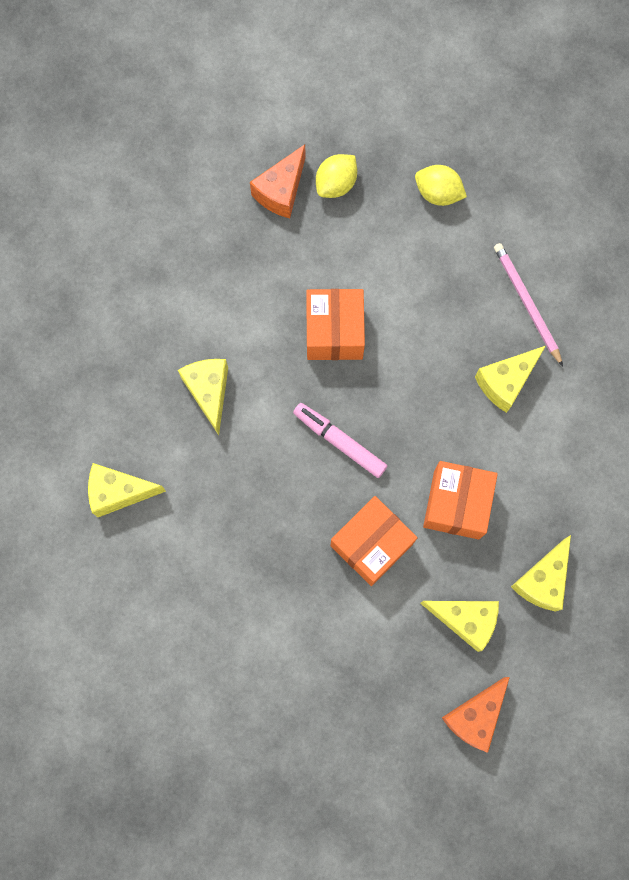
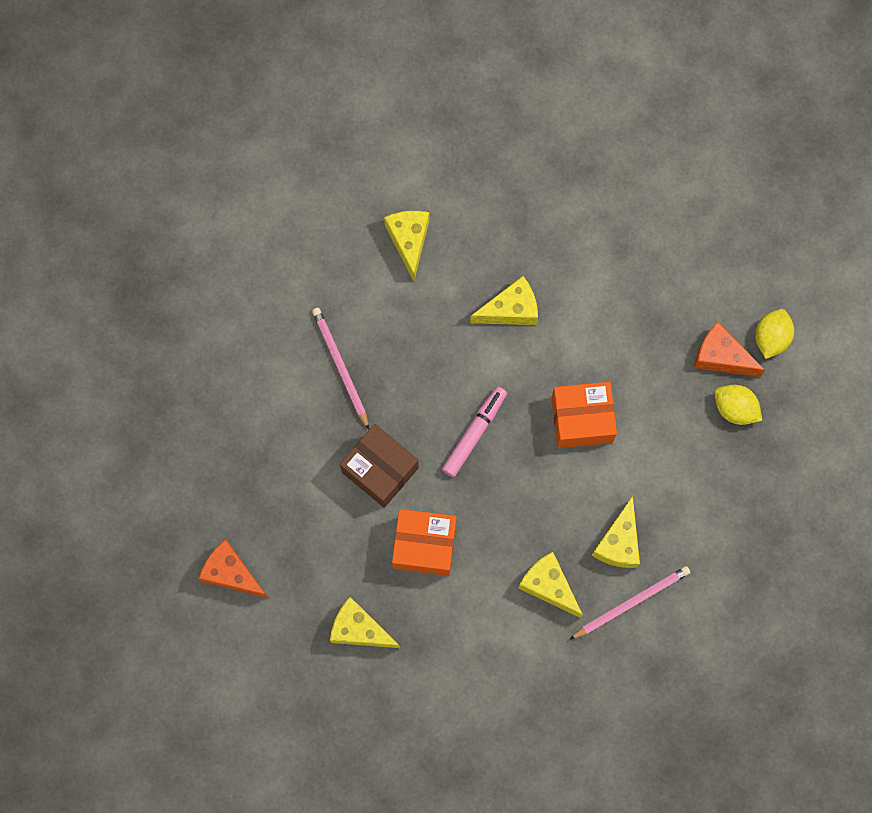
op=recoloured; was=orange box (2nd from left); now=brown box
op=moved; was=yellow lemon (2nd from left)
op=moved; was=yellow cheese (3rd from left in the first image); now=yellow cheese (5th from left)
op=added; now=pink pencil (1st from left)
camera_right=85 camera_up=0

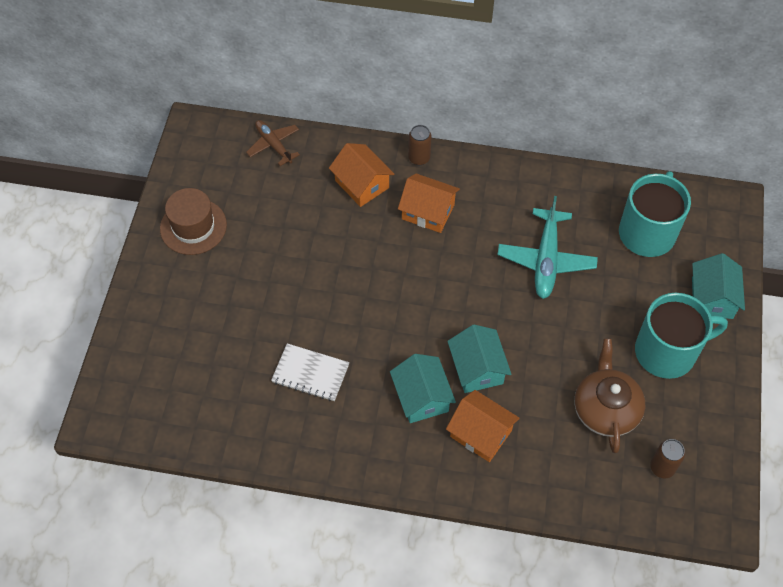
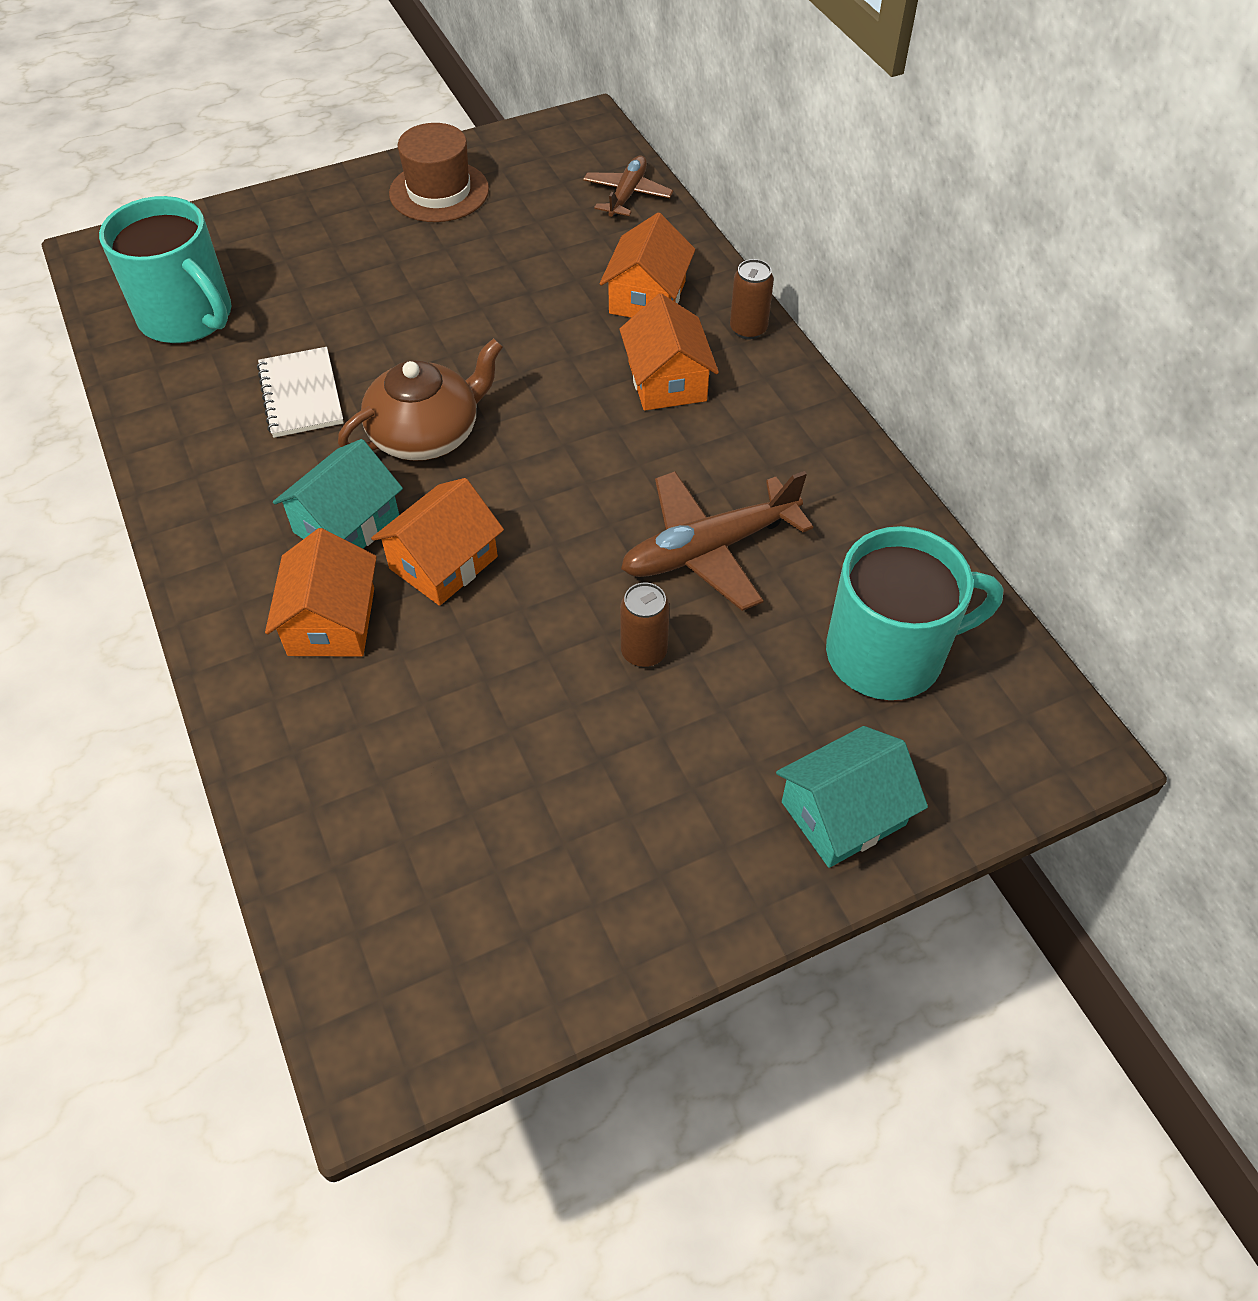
op=recoloured; was=turquoise house (2nd from left); now=orange house (2nd from left)
op=recoloured; was=turquoise plane; now=brown plane (2nd from left)
op=moved; was=brown teapot
op=moved; was=turquoise mug (2nd from left in the first image); now=turquoise mug (1st from left)
op=moved; was=brown can (2nd from left in the first image); now=brown can (1st from left)
camera_right=55 camera_up=-5

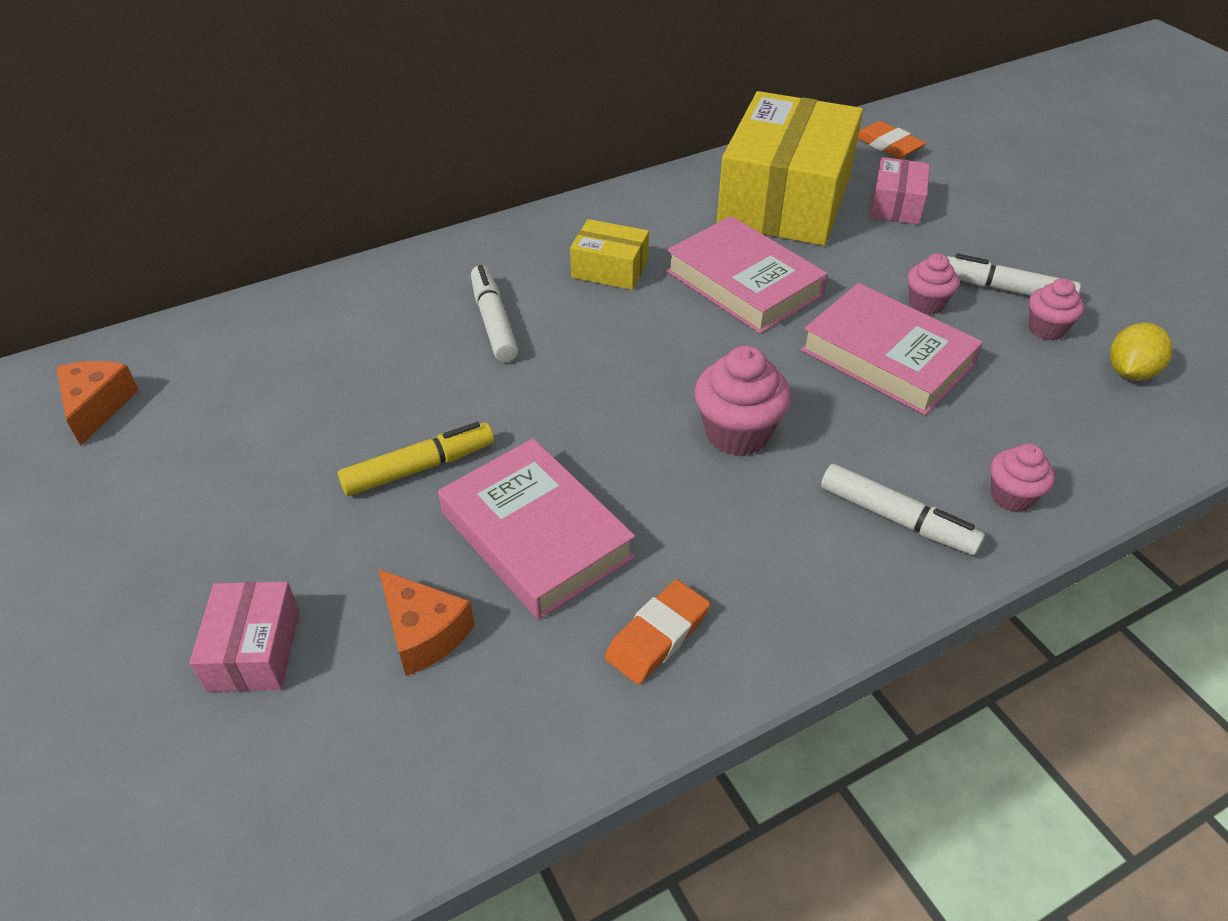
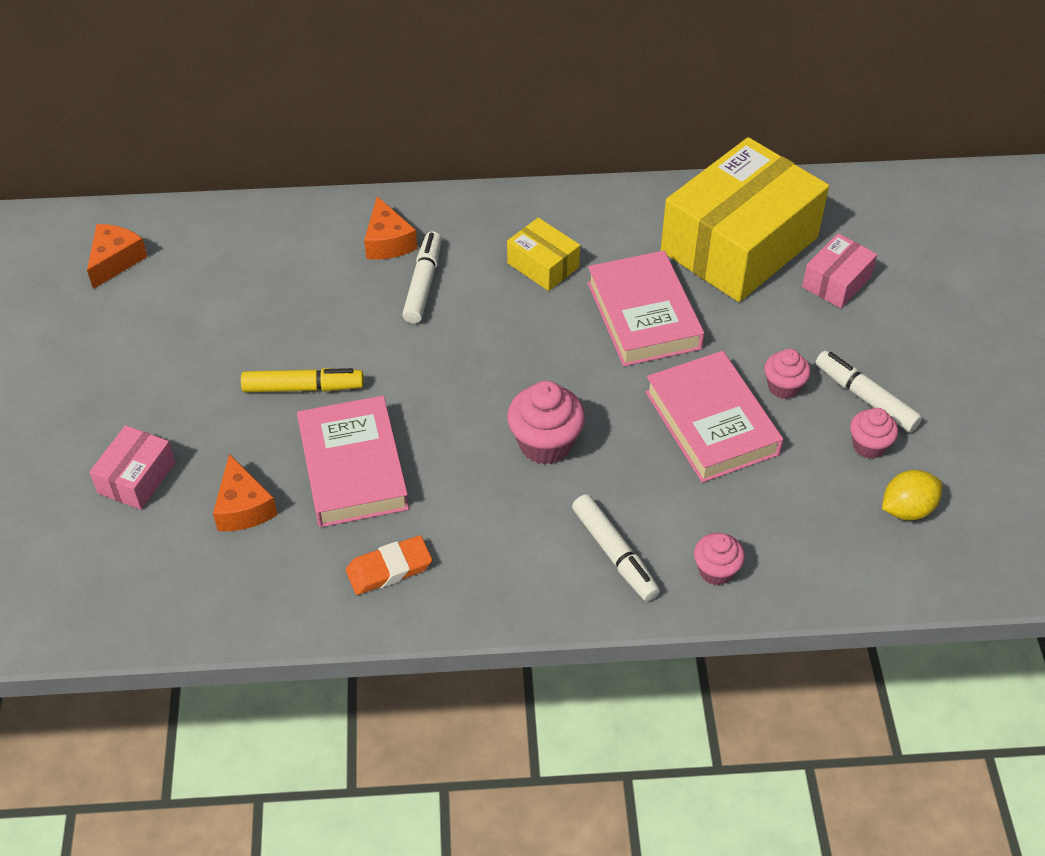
op=removed; was=orange eraser (2nd from left)
op=added; now=orange cheese (3rd from left)
camera_right=25 camera_up=5

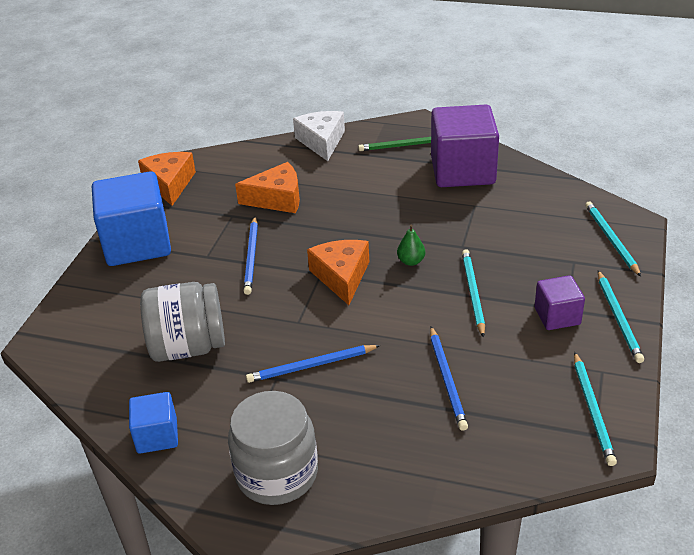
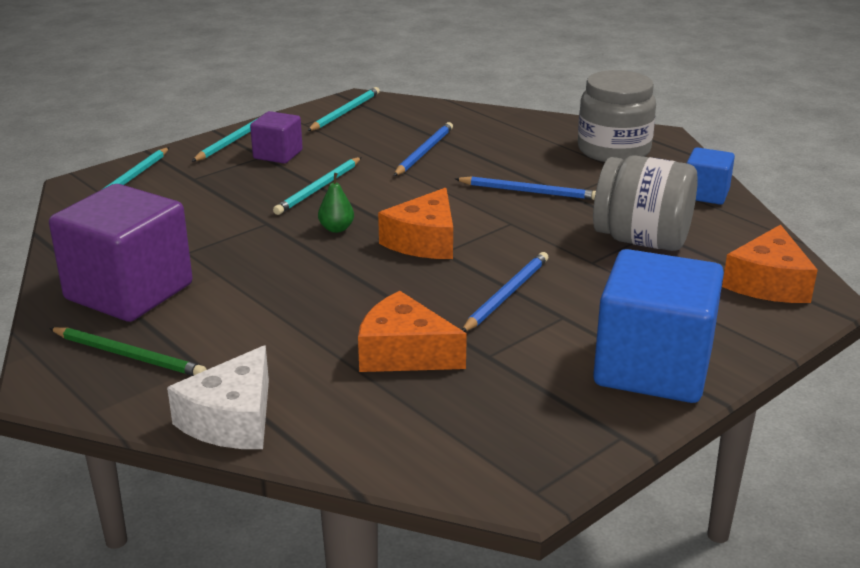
op=moved; was=orange cheese (1st from left in the first image); now=orange cheese (3rd from left)
camera_right=-150 camera_up=-10

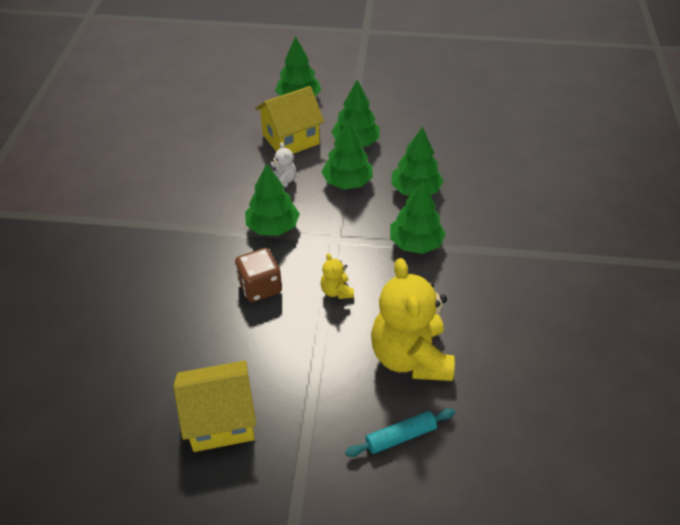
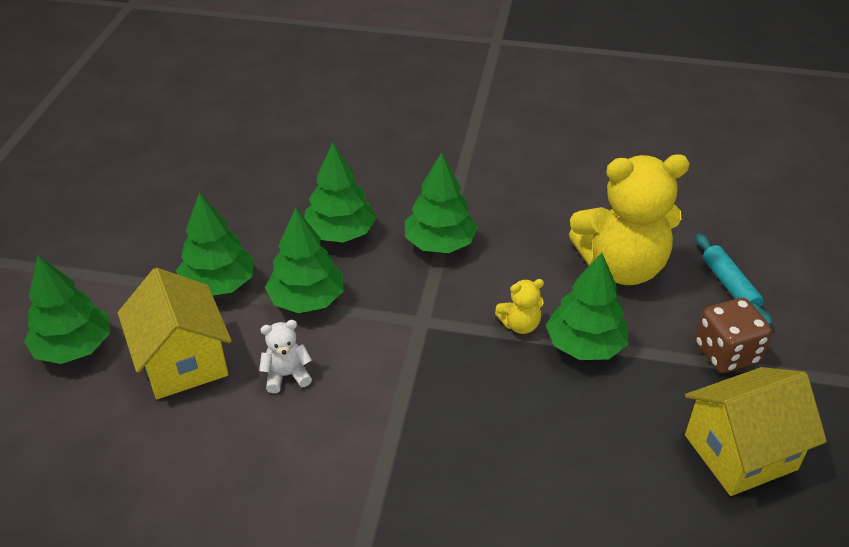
op=turned; was=yellow house (1st from left in the first image); clockwise=75
op=moved; was=brown dice
op=moved; was=green tree (1st from left in the first image); now=green tree (6th from left)
camera_right=-85 camera_up=-5

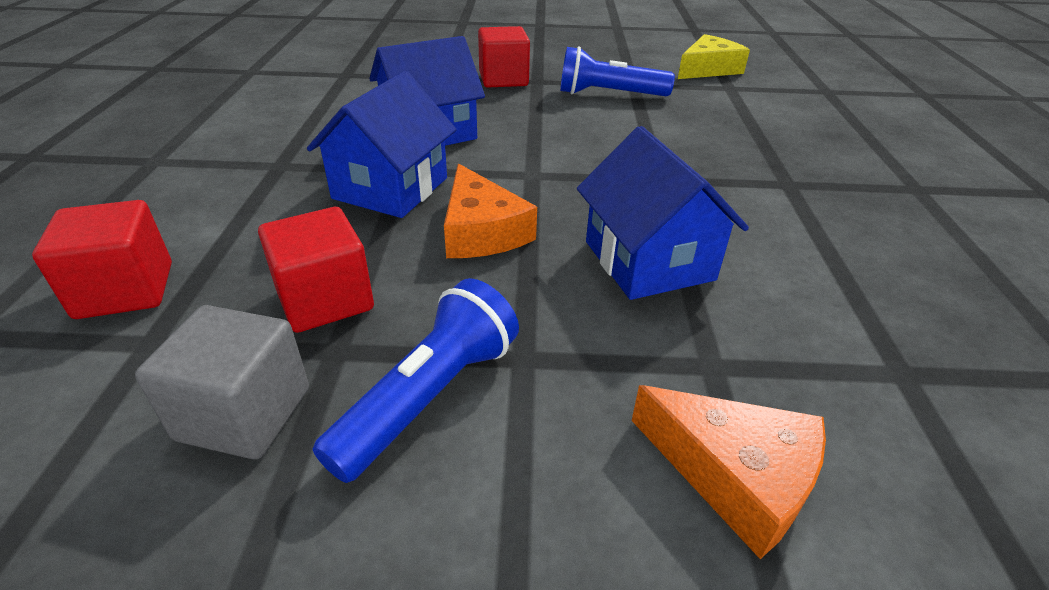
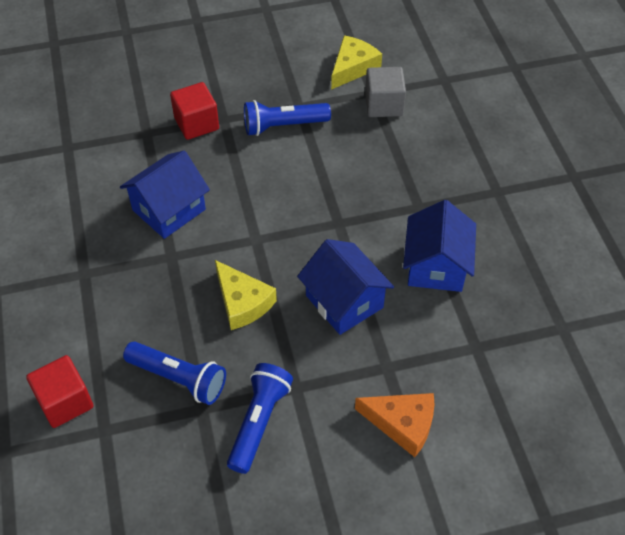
op=moved; was=grey cube
op=replaced; was=red cube (2nd from left); now=blue flashlight (1st from left)
op=moved; was=blue house (1st from left in the first image); now=blue house (3rd from left)
op=recoloured; was=orange cheese (1st from left); now=yellow cheese (1st from left)
camera_right=-15 camera_up=15

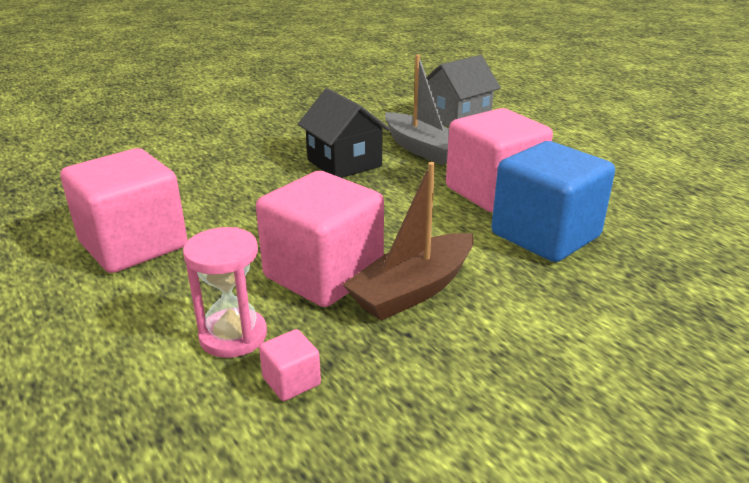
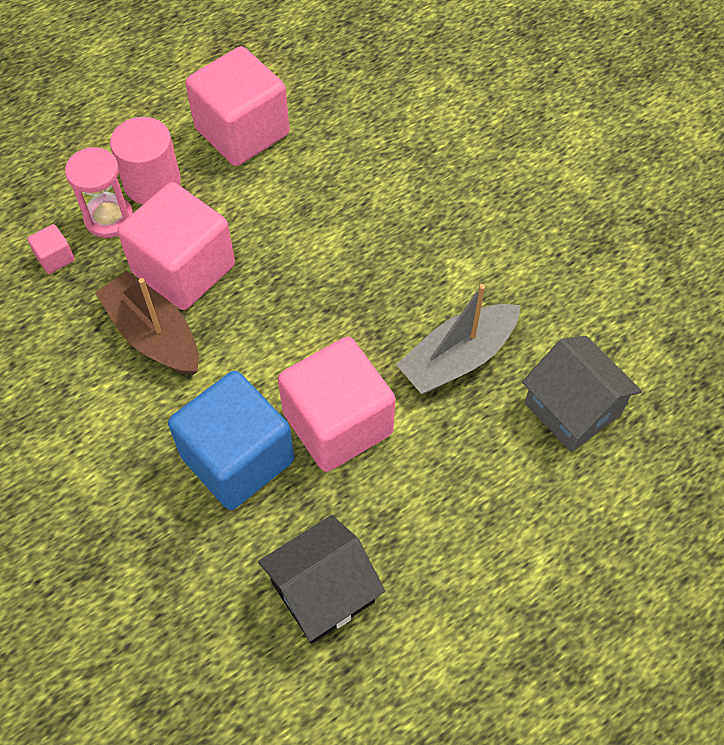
op=moved; was=black house
op=added; now=pink cylinder
camera_right=90 camera_up=30

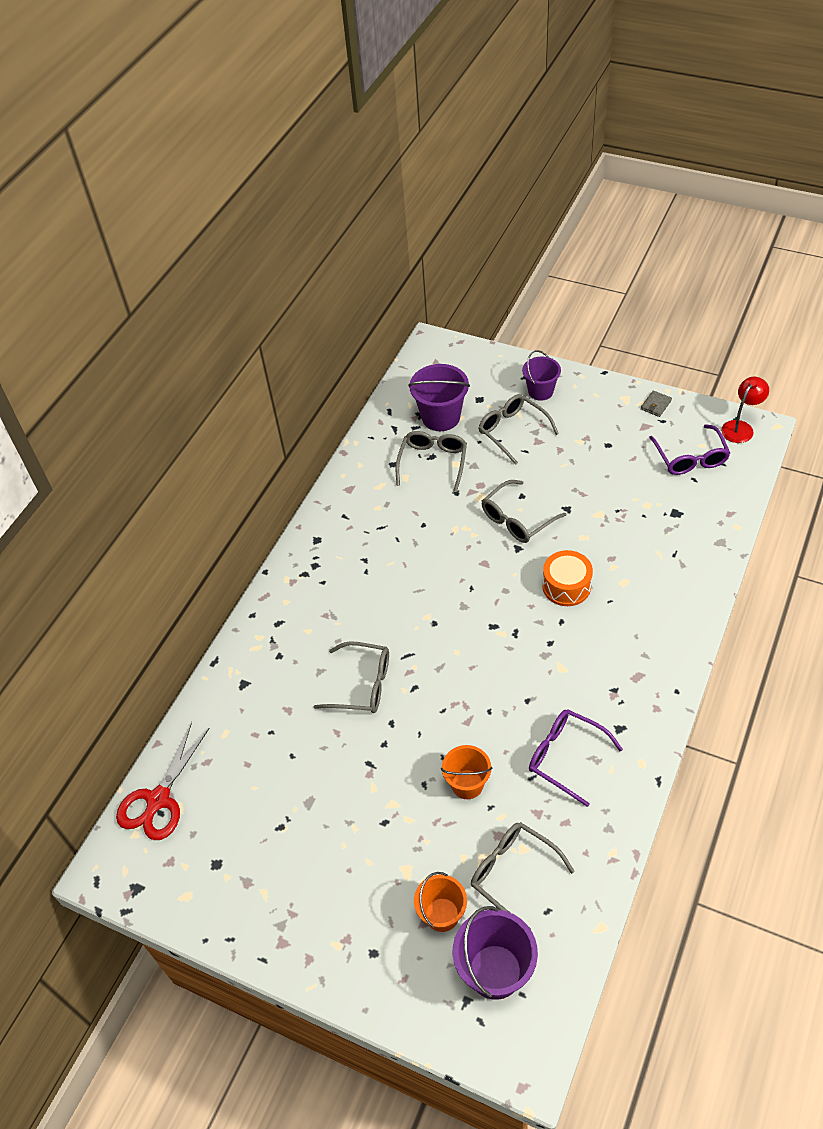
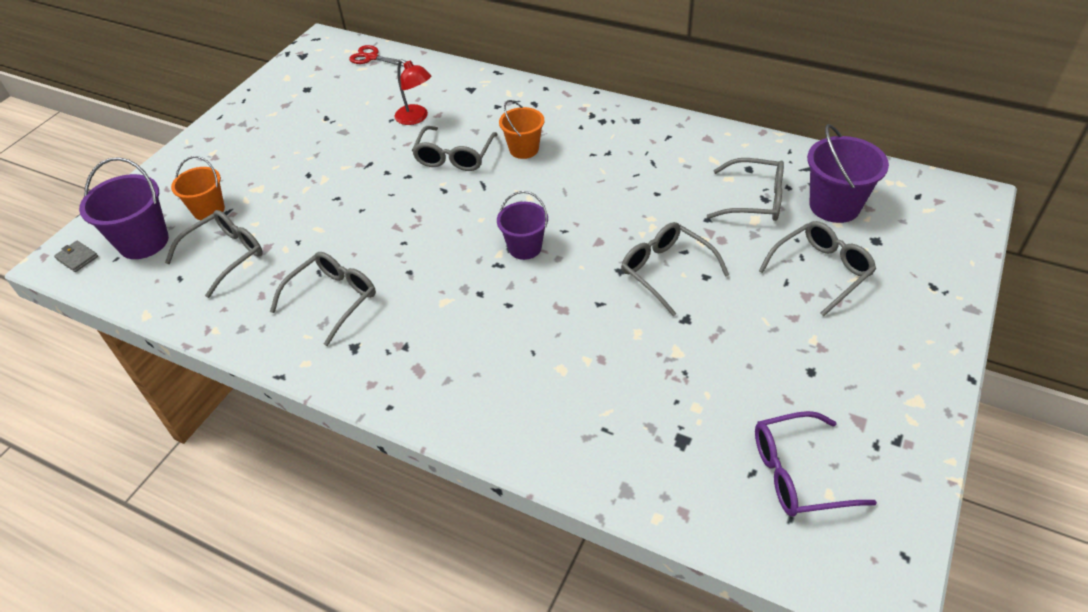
op=resized; was=red scissors; ratio=0.63
op=moved; was=orange bucket (2nd from left)
op=moved; was=purple bucket (3rd from left in the first image); now=purple bucket (2nd from left)
op=recoloured; was=purple glasses (1st from left); now=grey glasses (2nd from left)
op=removed; was=orange drum
op=moved; was=grey wallet
op=moved; was=red lamp
camera_right=90 camera_up=-5

